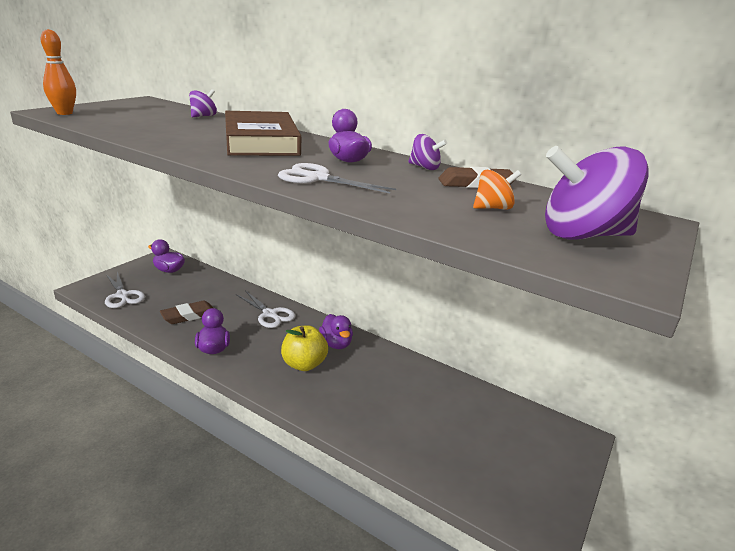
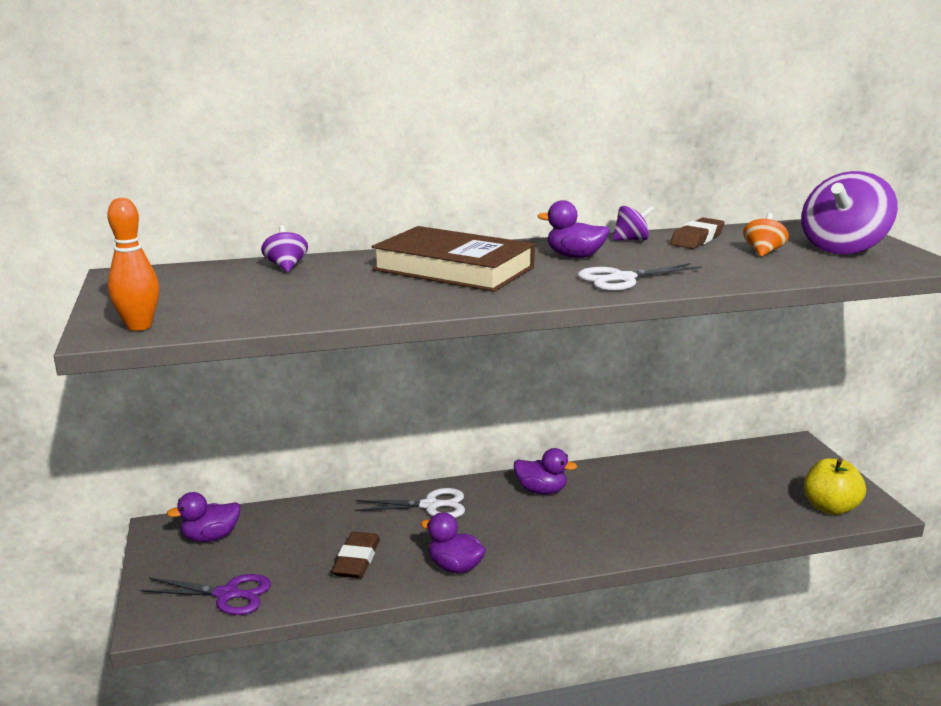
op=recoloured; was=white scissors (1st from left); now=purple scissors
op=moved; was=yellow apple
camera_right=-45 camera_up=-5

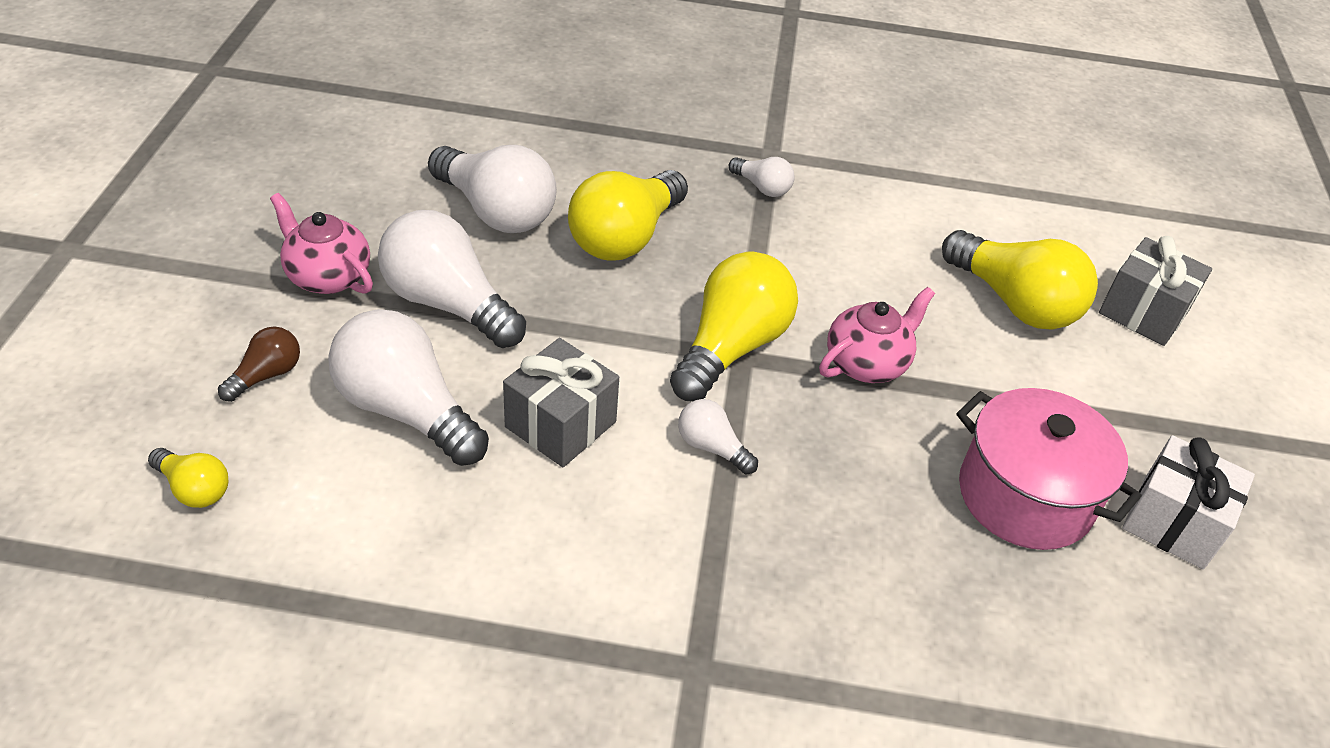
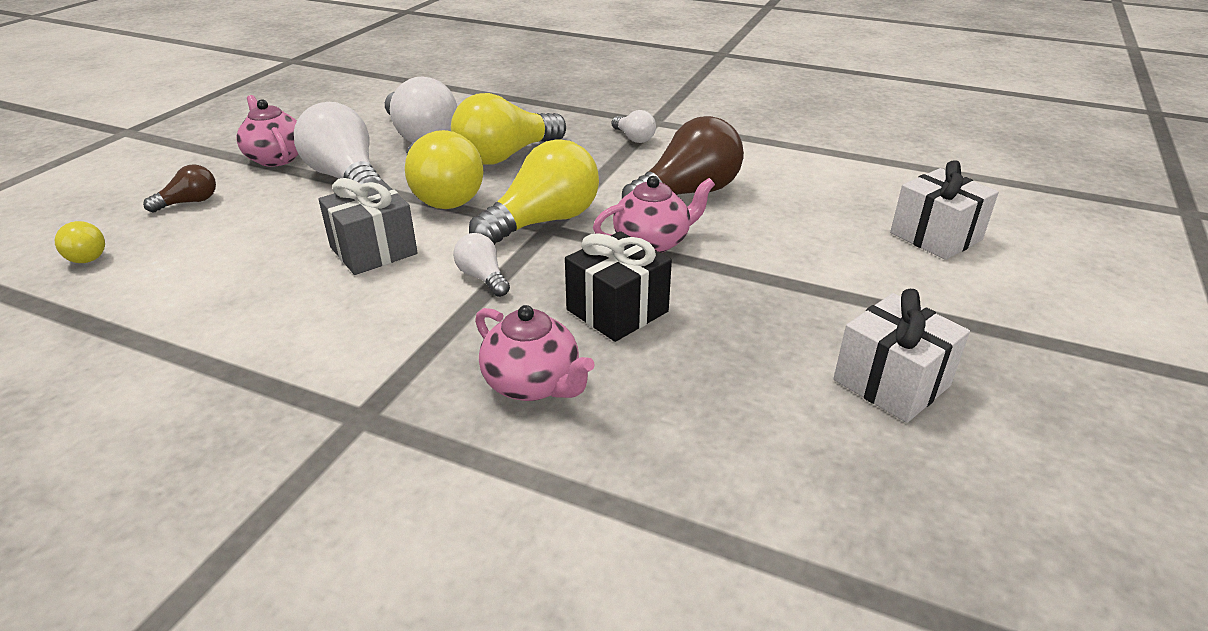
op=removed; was=white light bulb (1st from left)
op=moved; was=yellow light bulb (4th from left in the first image); now=yellow light bulb (2nd from left)
op=removed; was=pink pot
op=recoloured; was=grey gift (2nd from left); now=white gift (2nd from left)
op=added; now=pink teapot (2nd from left)
op=added; now=black gift
op=added; now=brown light bulb (2nd from left)
camera_right=20 camera_up=-10

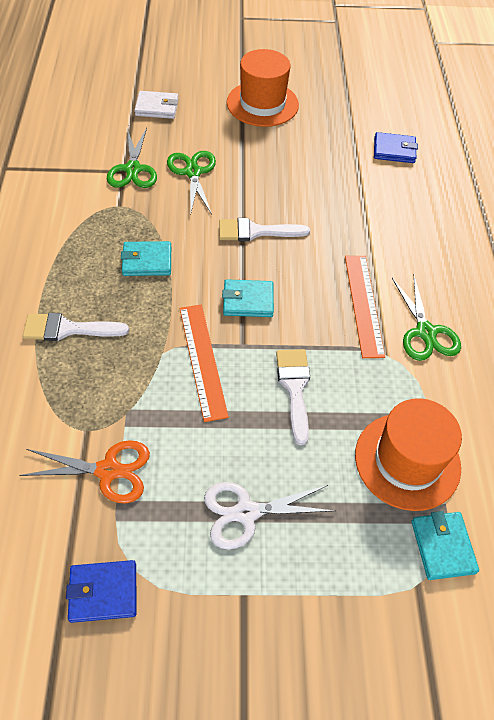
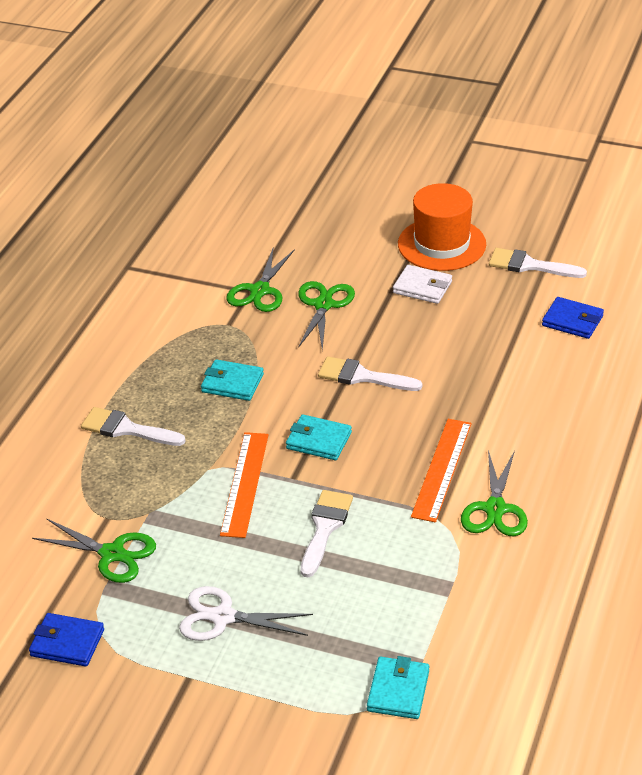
op=recoloured; was=orange scissors; now=green scissors (1st from left)
op=moved; was=white wallet
op=removed; was=orange hat (2nd from left)
op=added; now=white brush (4th from left)
camera_right=25 camera_up=-15

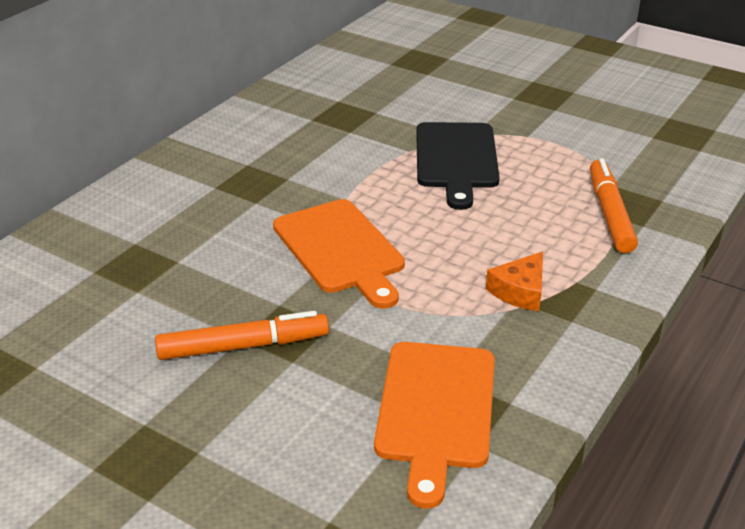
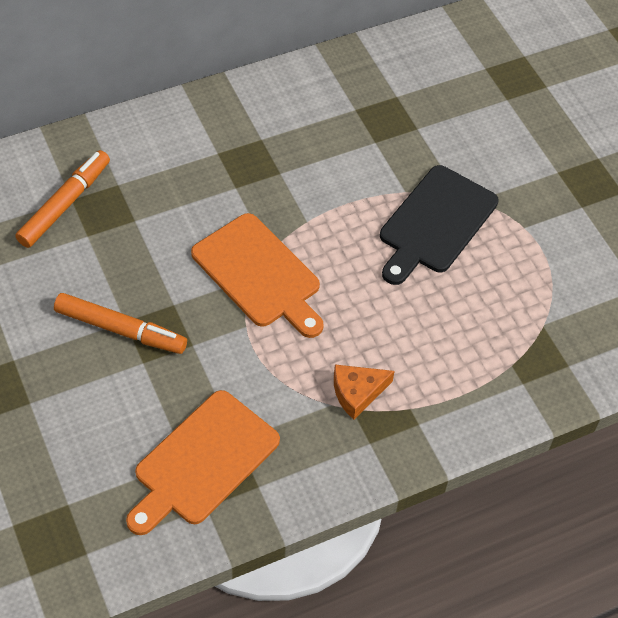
op=turned; was=orange cutting board (1st from left in the first image); clockwise=-45
op=moved; was=orange marker (2nd from left in the first image); now=orange marker (1st from left)
camera_right=30 camera_up=20

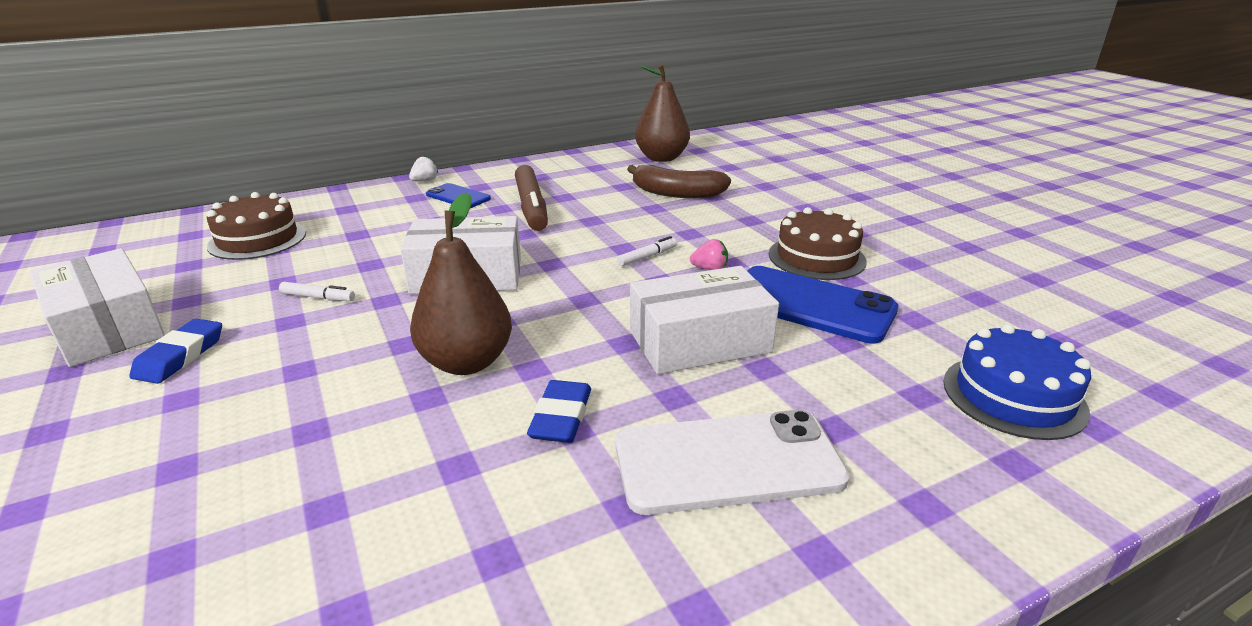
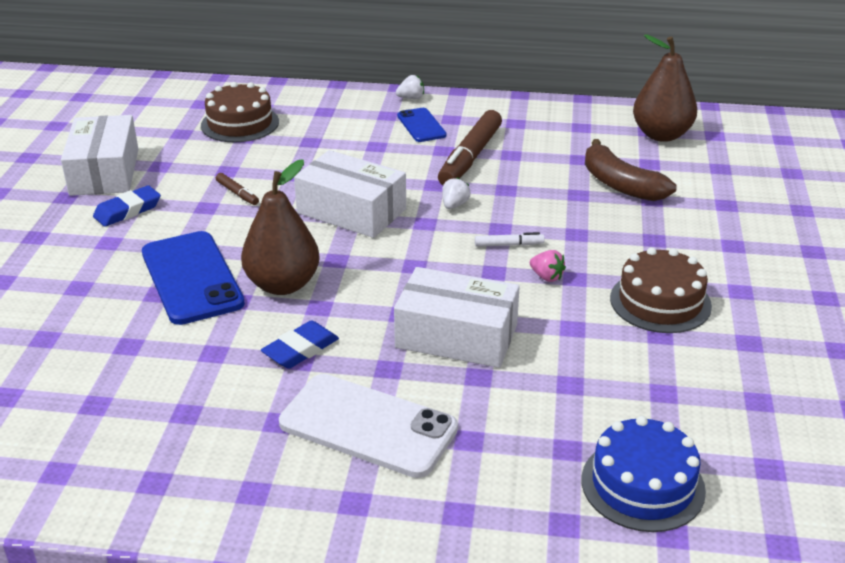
op=recoloured; was=white marker (1st from left); now=brown marker (1st from left)
op=moved; was=blue phone (2nd from left in the first image); now=blue phone (1st from left)
op=added; now=white strawberry (2nd from left)
camera_right=35 camera_up=5

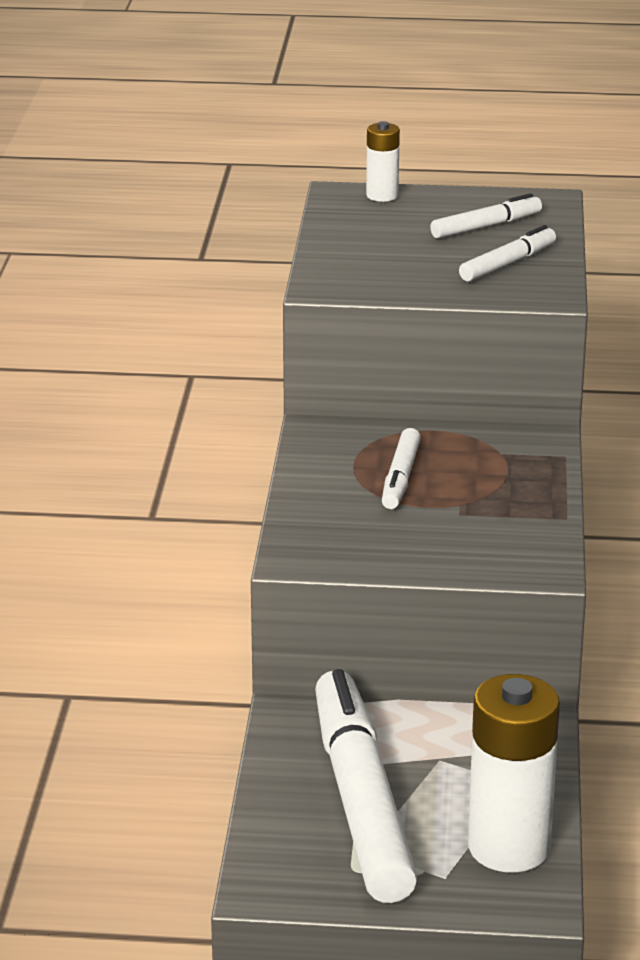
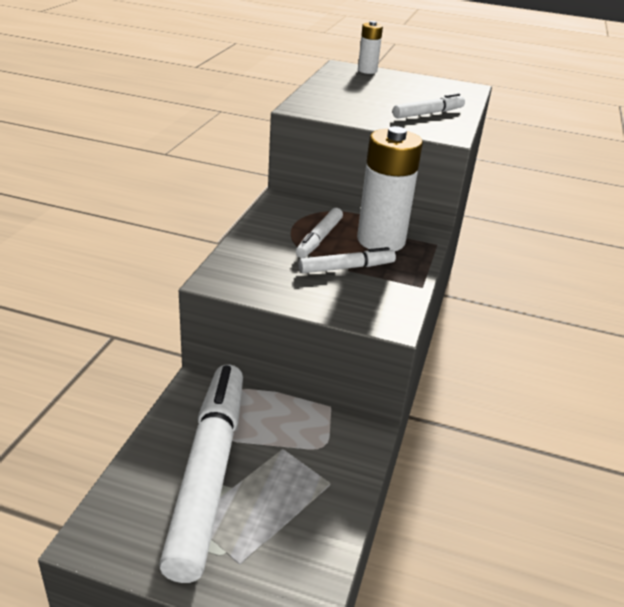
op=moved; was=white marker (3rd from left)
op=moved; was=white battery (2nd from left)
camera_right=10 camera_up=5

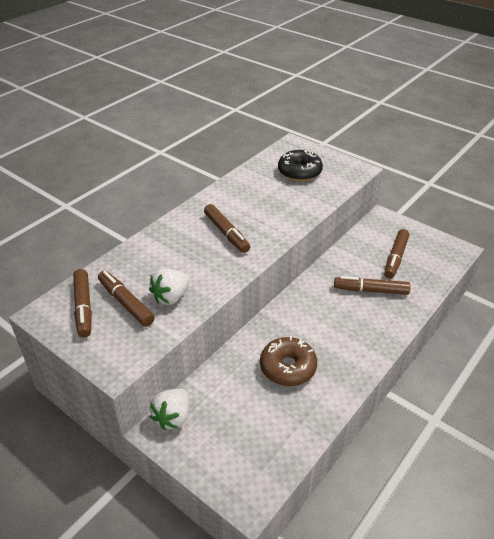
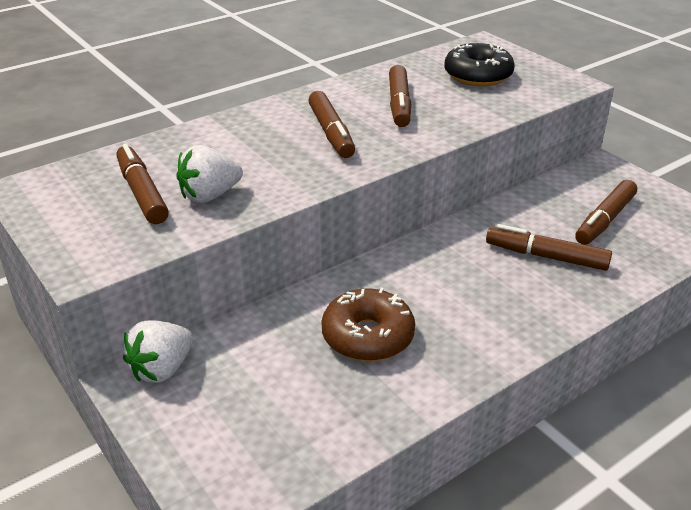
op=moved; was=brown marker (1st from left in the first image); now=brown marker (3rd from left)
camera_right=15 camera_up=-5

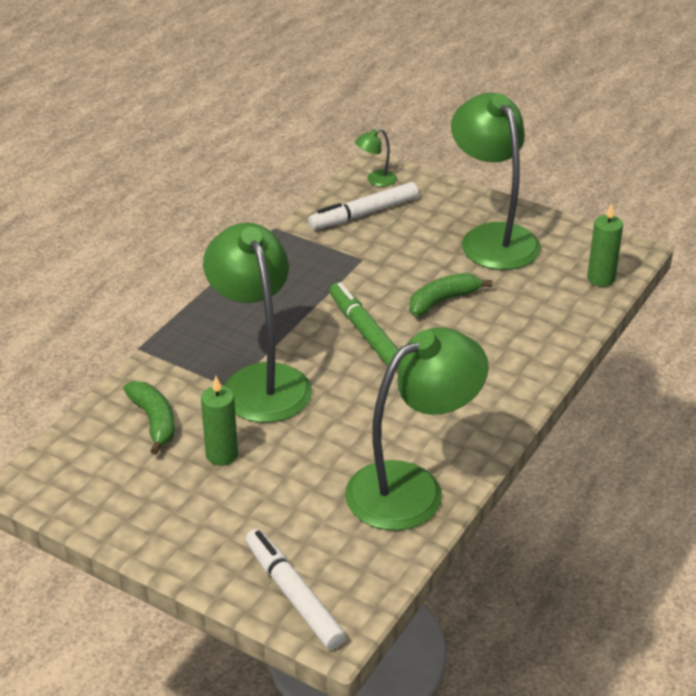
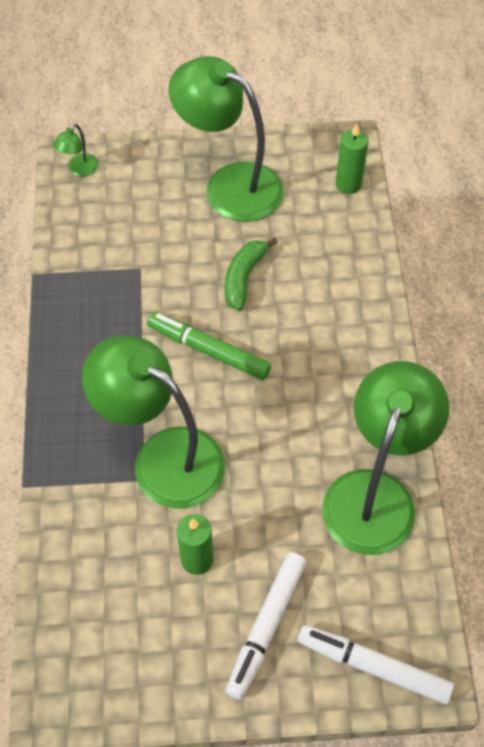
op=removed; was=green banana (1st from left)
op=moved; was=white marker (2nd from left in the first image); now=white marker (1st from left)
camera_right=-35 camera_up=20

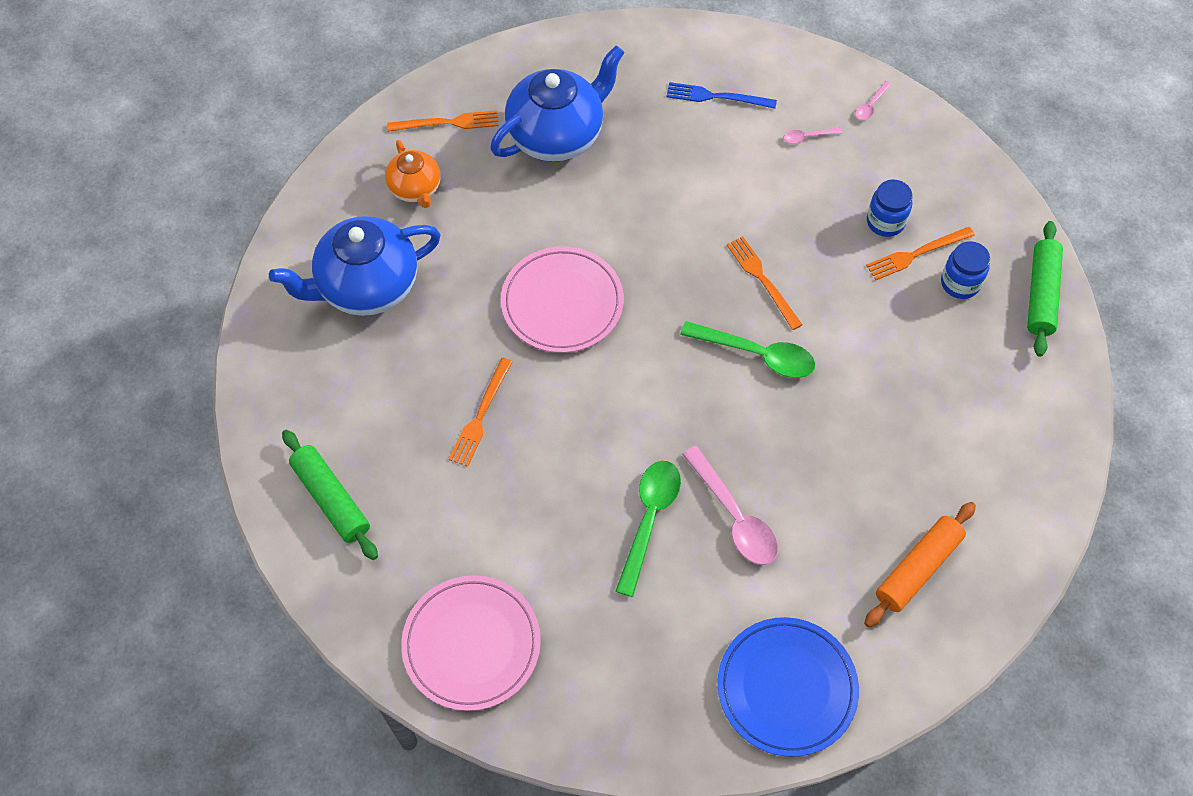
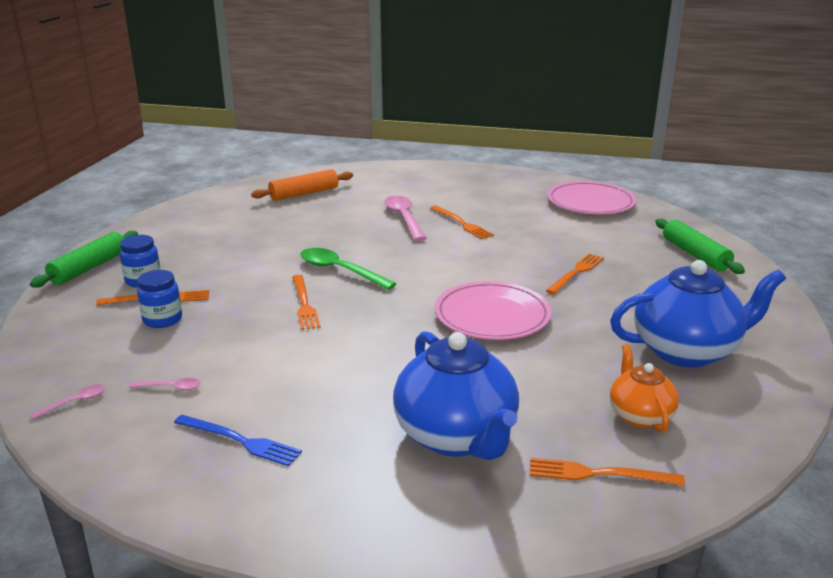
op=turned; was=blue teapot (2nd from left in the first image); clockwise=-90
op=replaced; was=green spoon (1st from left); now=orange fork (3rd from left)
op=removed; was=blue plate
camera_right=-165 camera_up=-35

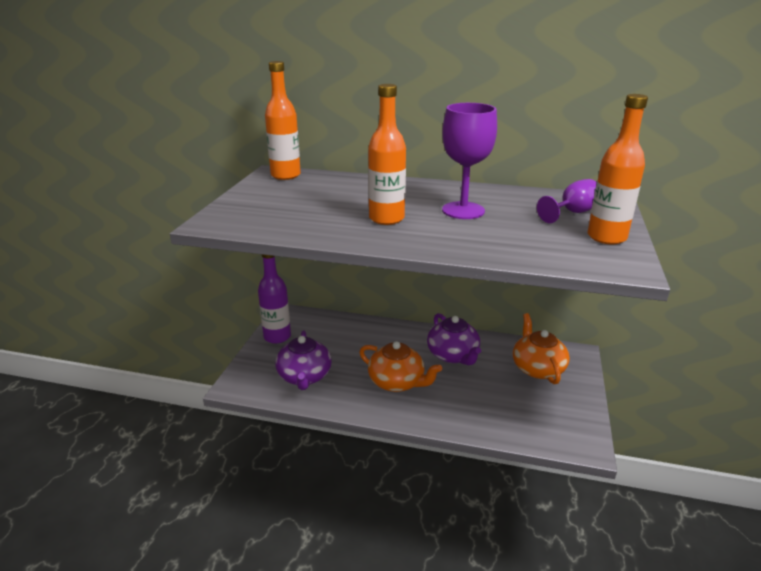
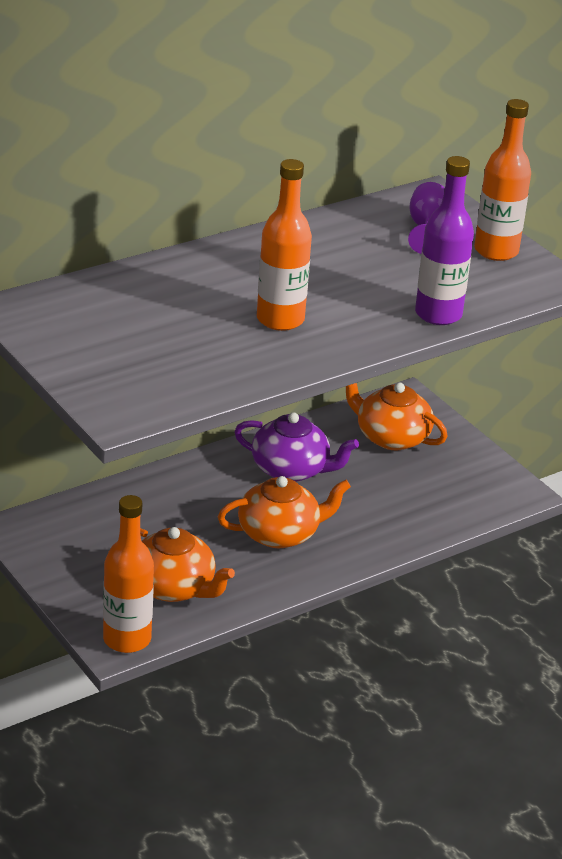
op=moved; was=purple bottle
op=moved; was=orange bottle (1st from left)
op=recoloured; was=purple teapot (1st from left); now=orange teapot (1st from left)
op=removed; was=purple goblet (1st from left)
camera_right=-50 camera_up=5

